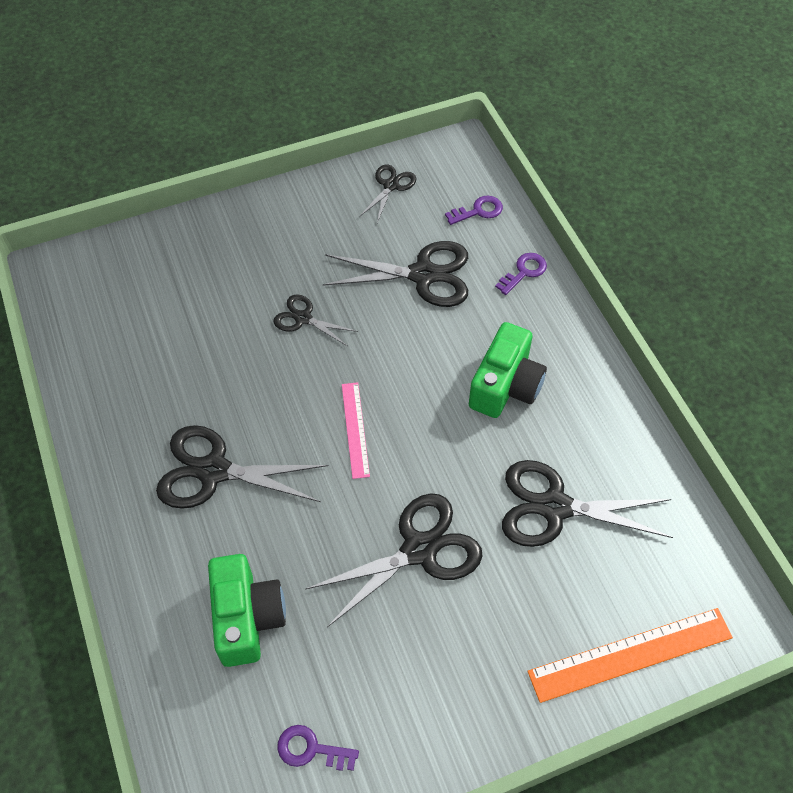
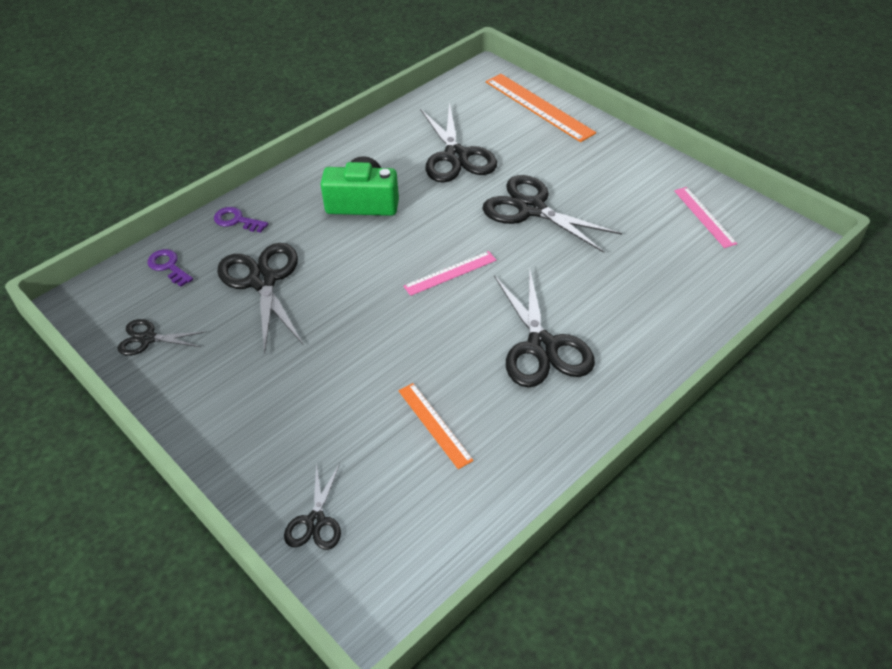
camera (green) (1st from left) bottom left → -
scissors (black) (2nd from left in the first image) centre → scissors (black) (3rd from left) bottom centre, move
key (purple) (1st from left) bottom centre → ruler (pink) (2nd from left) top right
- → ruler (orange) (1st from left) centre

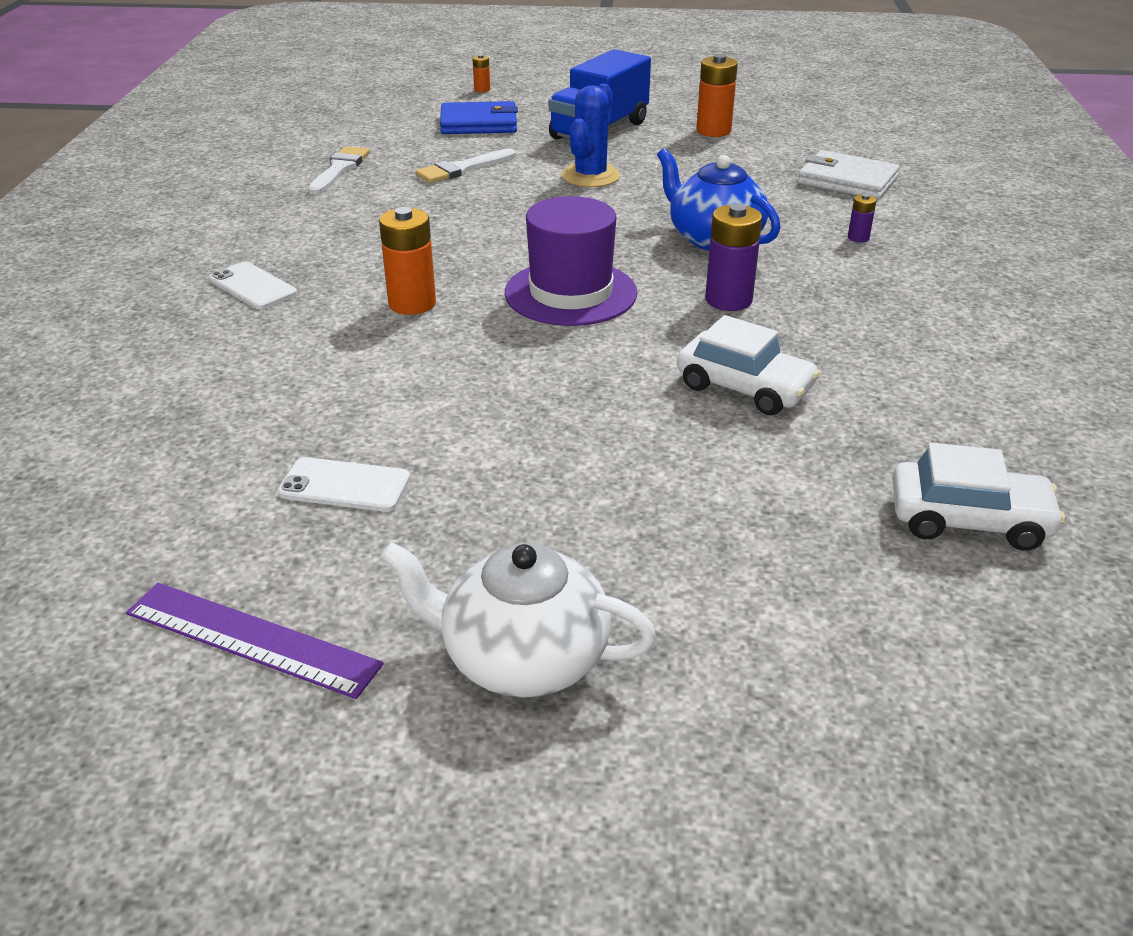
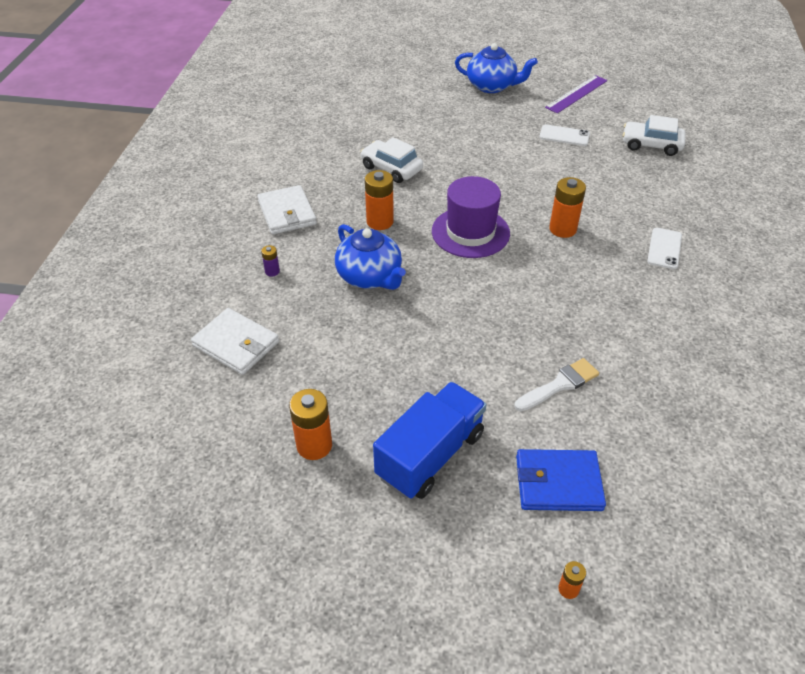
ruler (purple) bottom left → ruler (purple) top right, 75 degrees counterclockwise
phone (white) (1st from left in the first image) top left → phone (white) (2nd from left) middle right, 60 degrees clockwise
brush (white) (1st from left) top left → -
teapot (white) centre → teapot (blue) (2nd from left) top centre
cactus (blue) top centre → -
battery (purple) (1st from left) top centre → battery (orange) (2nd from left) top centre
car (white) (2nd from left) middle right → car (white) (2nd from left) top right, move
- → wallet (white) (2nd from left) top centre

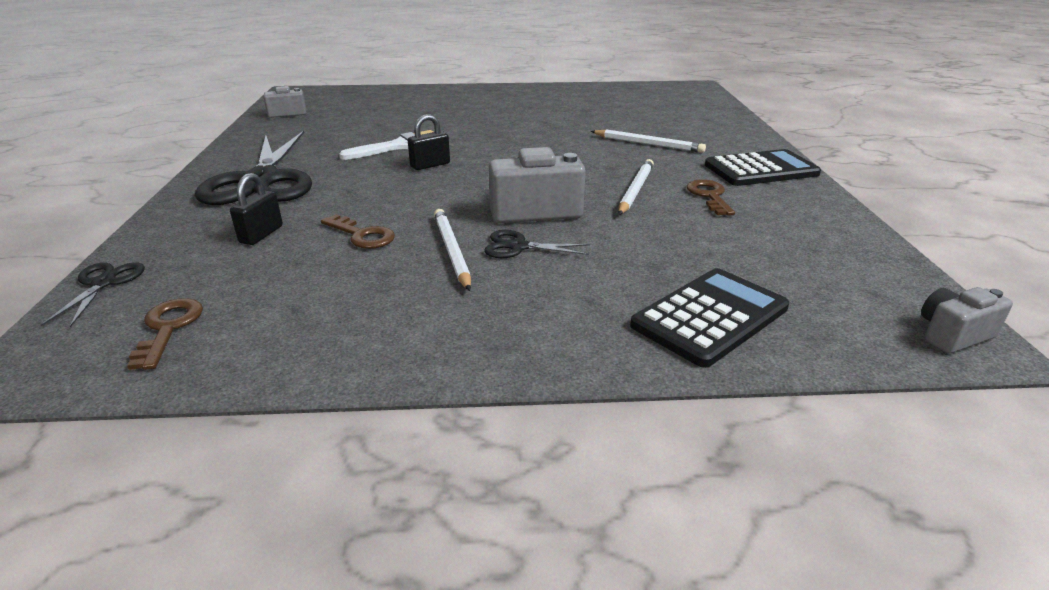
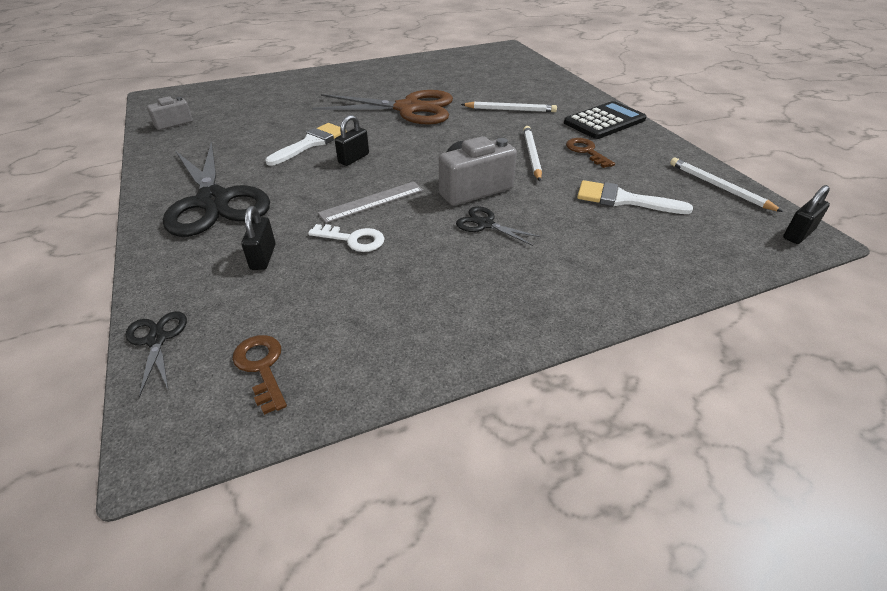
key (brown) (2nd from left) centre → key (white) centre
pencil (white) (1st from left in the first image) centre → pencil (white) (3rd from left) top right, move
scissors (black) (3rd from left) centre, 45 degrees clockwise
calculator (black) (1st from left) middle right → -
camera (grey) (3rd from left) middle right → padlock (black) (3rd from left) middle right
- → scissors (brown) top centre
- → ruler (grey) centre
- → brush (white) (2nd from left) middle right

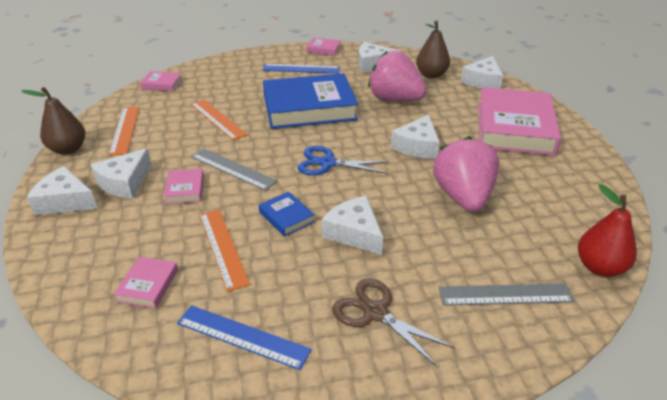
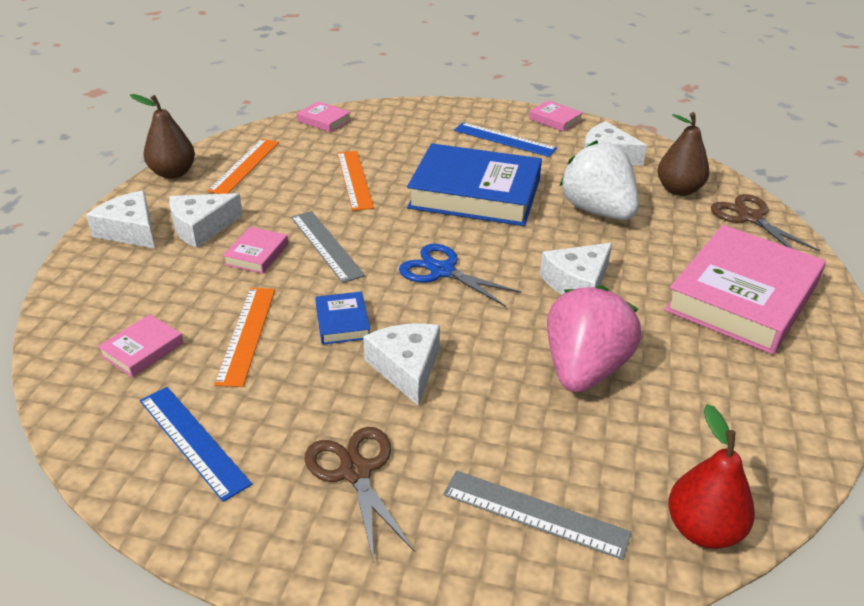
strawberry (pink) (1st from left) top centre → strawberry (white) top right
cheese (white) (6th from left) top right → scissors (brown) (2nd from left) middle right

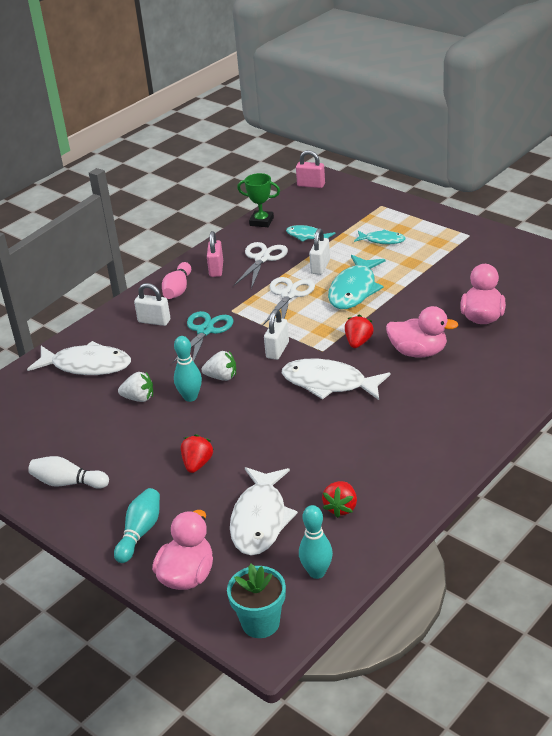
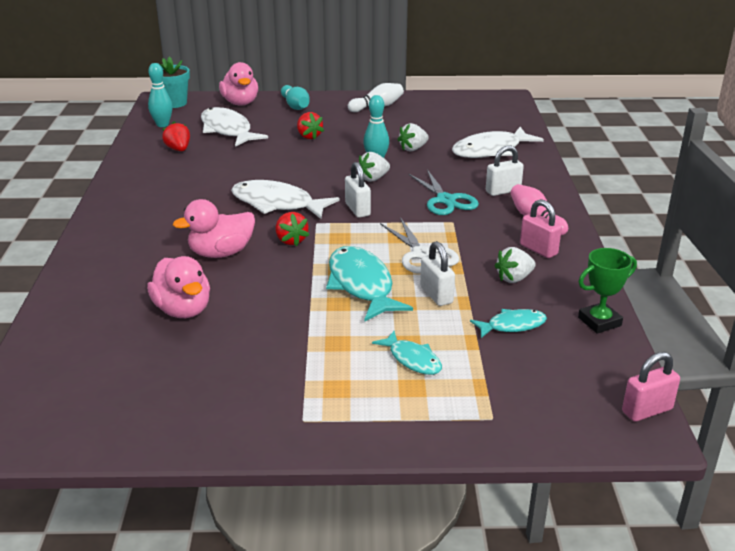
scissors (white) (1st from left) centre → strawberry (white) (3rd from left) middle right
fish (white) (3rd from left in the first image) centre → fish (white) (2nd from left) centre, 135 degrees counterclockwise
fish (turquoise) (3rd from left in the first image) top right → fish (turquoise) (2nd from left) centre, 105 degrees counterclockwise

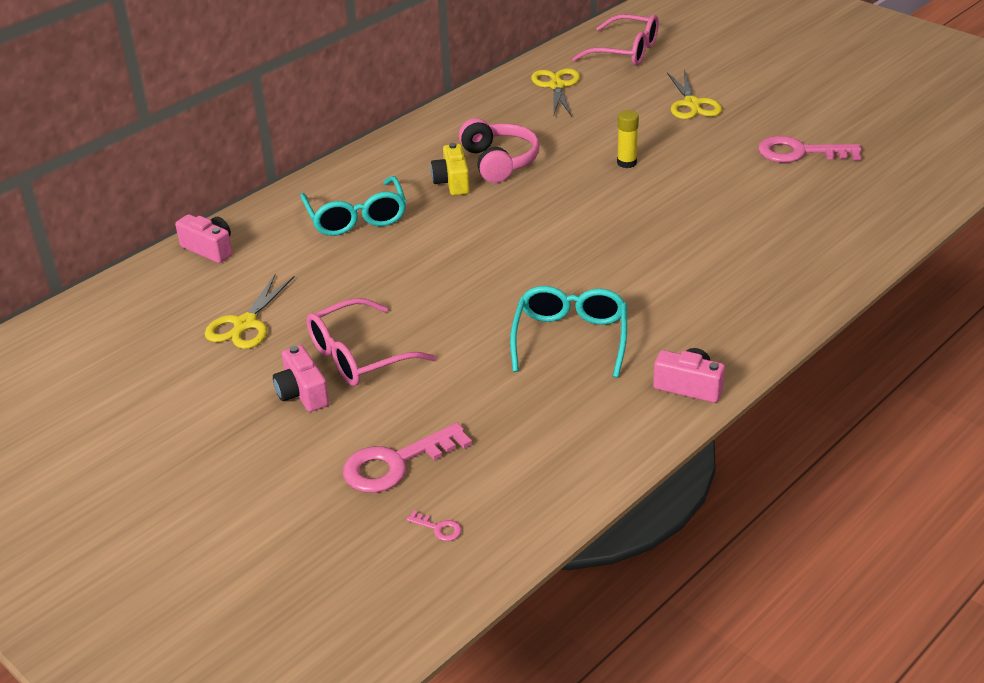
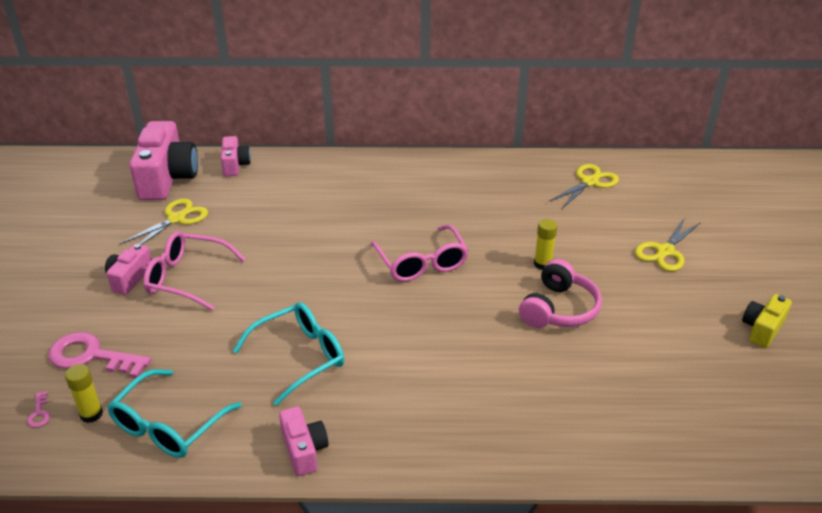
scissors (yellow) (1st from left) middle left, 150 degrees clockwise
glasses (turquoise) (1st from left) top centre → glasses (turquoise) (1st from left) bottom left, move
camera (yellow) top centre → camera (yellow) middle right, move
headphones (pink) top centre → headphones (pink) middle right, move
glasses (pink) (2nd from left) top centre → glasses (pink) (2nd from left) centre, move
key (pink) (3rd from left) top right → -
- → glue stick (yellow) (1st from left) bottom left
- → camera (pink) (2nd from left) top left

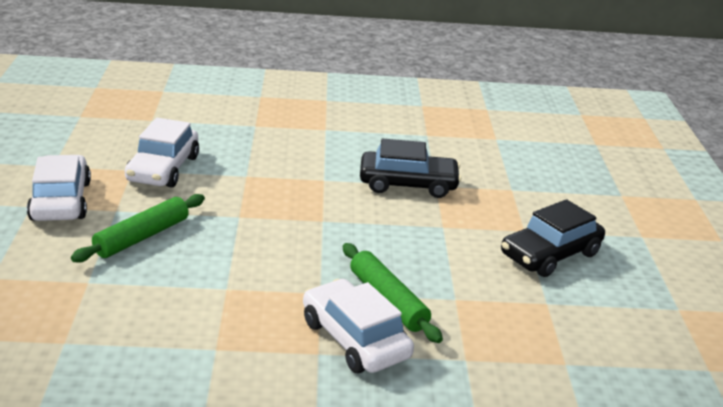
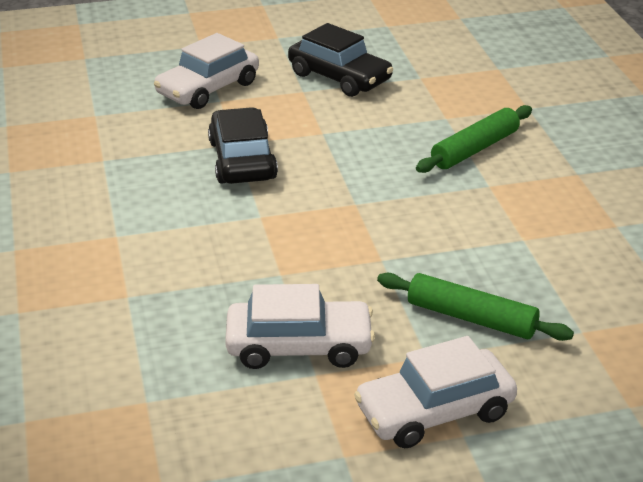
car (white) (3rd from left in the first image) bottom centre → car (white) (1st from left) top left, move

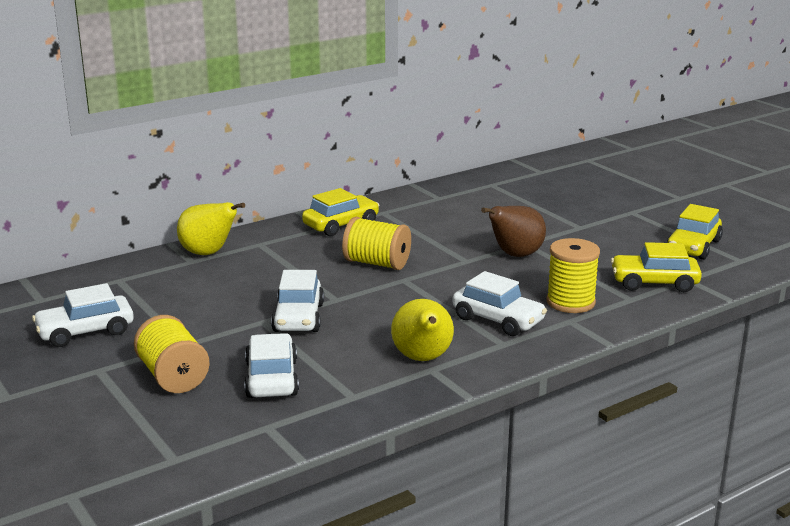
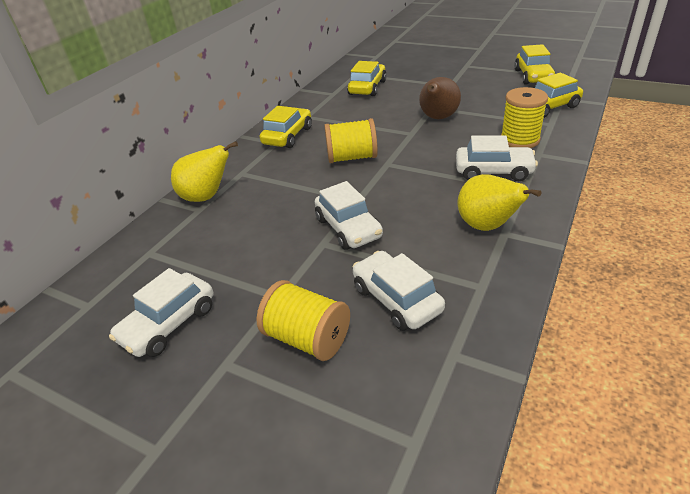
- → car (yellow) (2nd from left) top centre

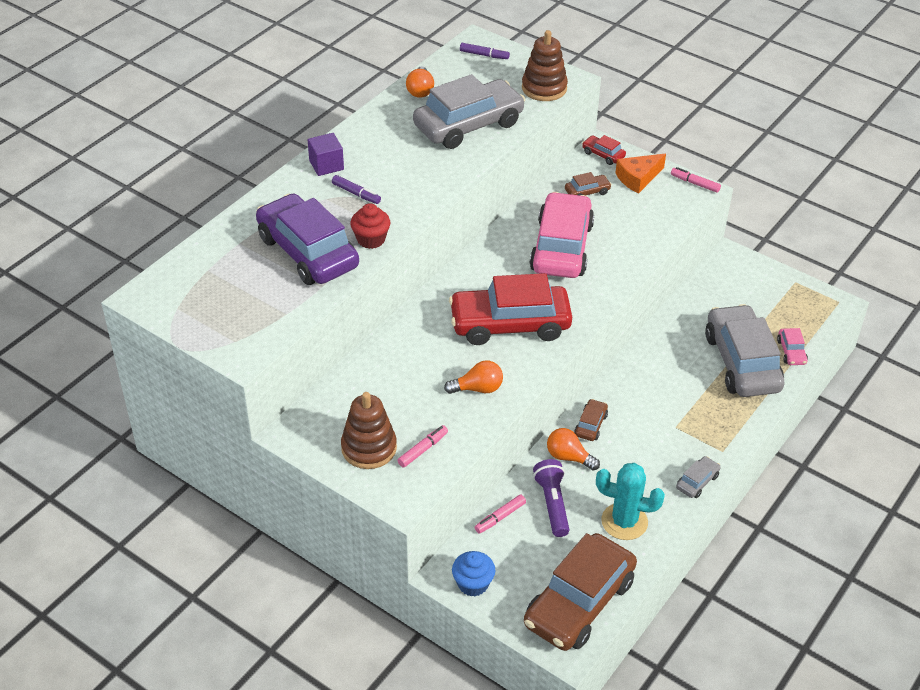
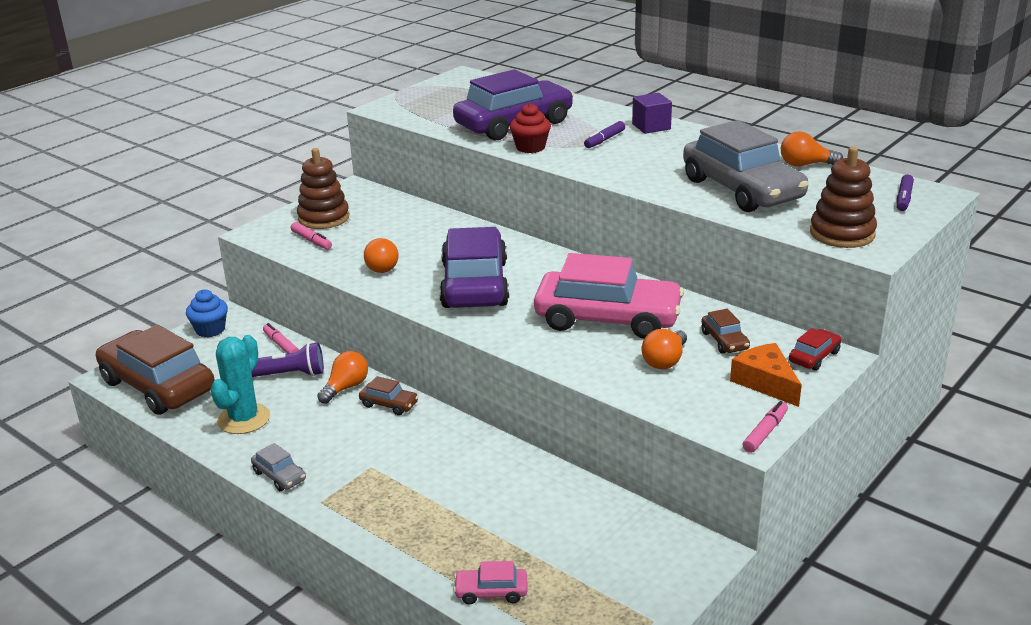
car (red) (1st from left) centre → car (purple) (1st from left) centre
car (grey) (3rd from left) middle right → -
- → light bulb (orange) (3rd from left) centre

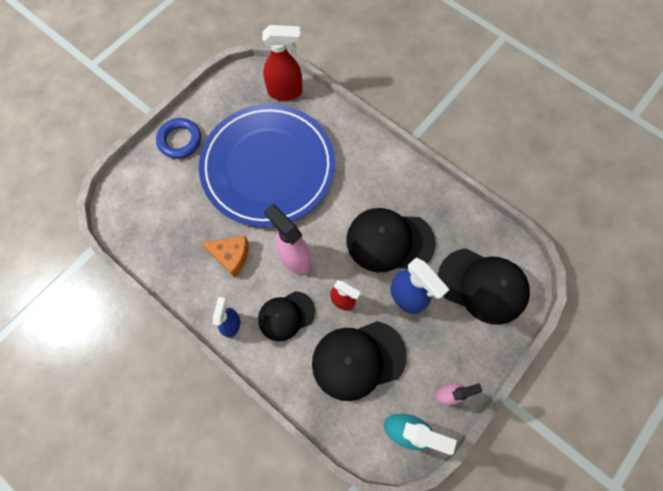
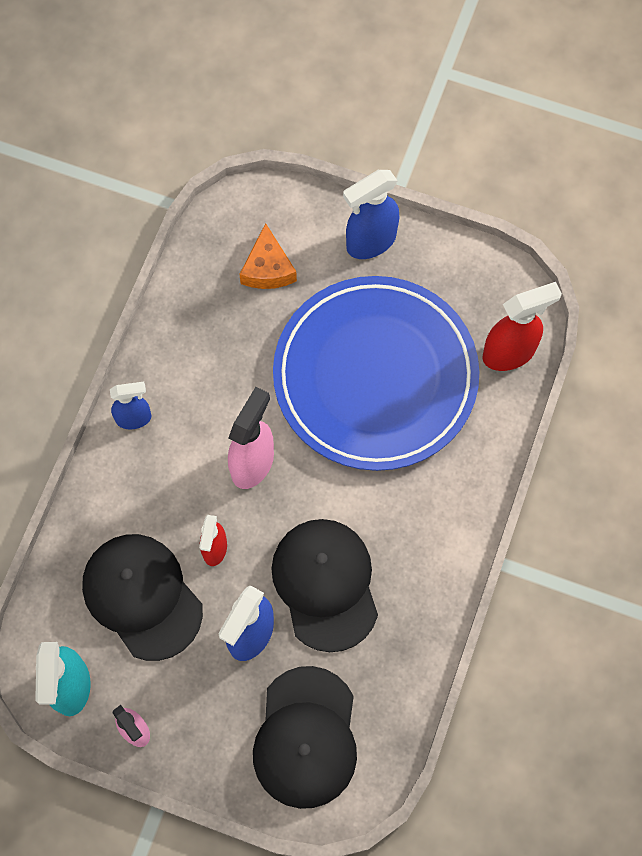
ring (blue) top left → spray bottle (blue) (3rd from left) top centre
cheese (orange) centre → cheese (orange) top centre, move
cap (black) (1st from left) centre → -
spray bottle (red) (1st from left in the first image) top centre → spray bottle (red) (2nd from left) middle right, 90 degrees counterclockwise

